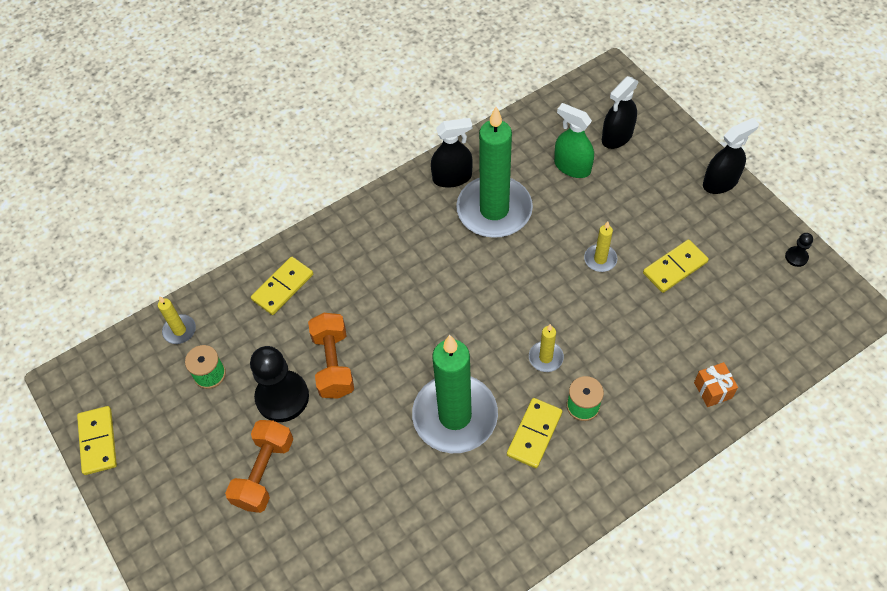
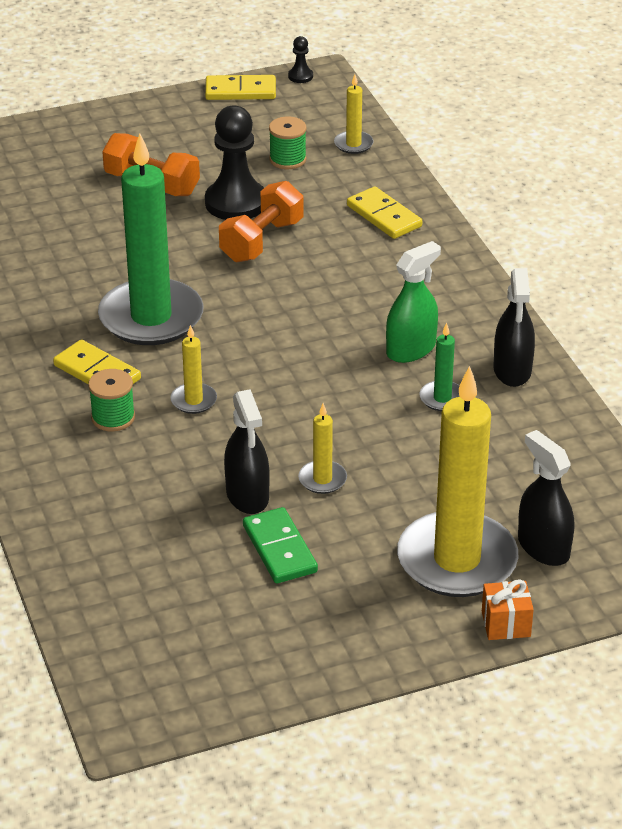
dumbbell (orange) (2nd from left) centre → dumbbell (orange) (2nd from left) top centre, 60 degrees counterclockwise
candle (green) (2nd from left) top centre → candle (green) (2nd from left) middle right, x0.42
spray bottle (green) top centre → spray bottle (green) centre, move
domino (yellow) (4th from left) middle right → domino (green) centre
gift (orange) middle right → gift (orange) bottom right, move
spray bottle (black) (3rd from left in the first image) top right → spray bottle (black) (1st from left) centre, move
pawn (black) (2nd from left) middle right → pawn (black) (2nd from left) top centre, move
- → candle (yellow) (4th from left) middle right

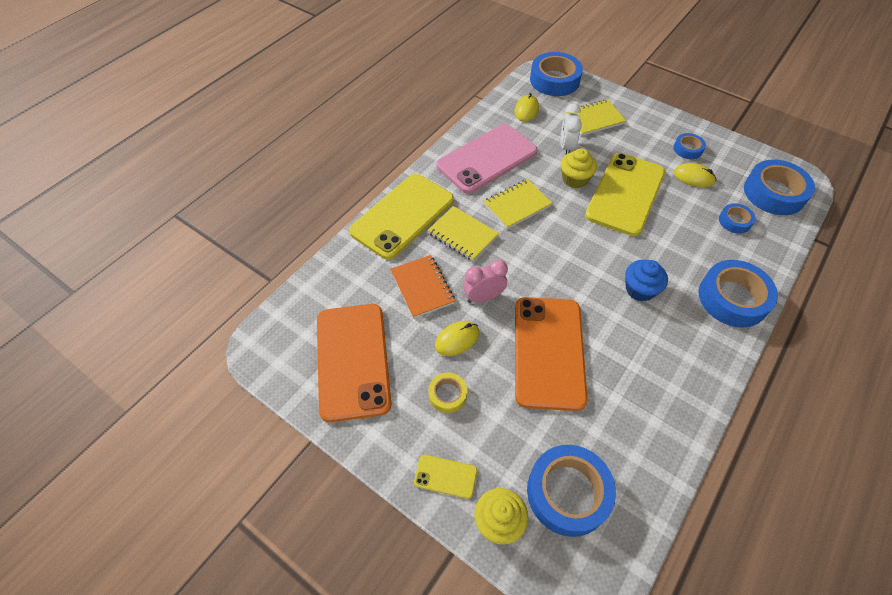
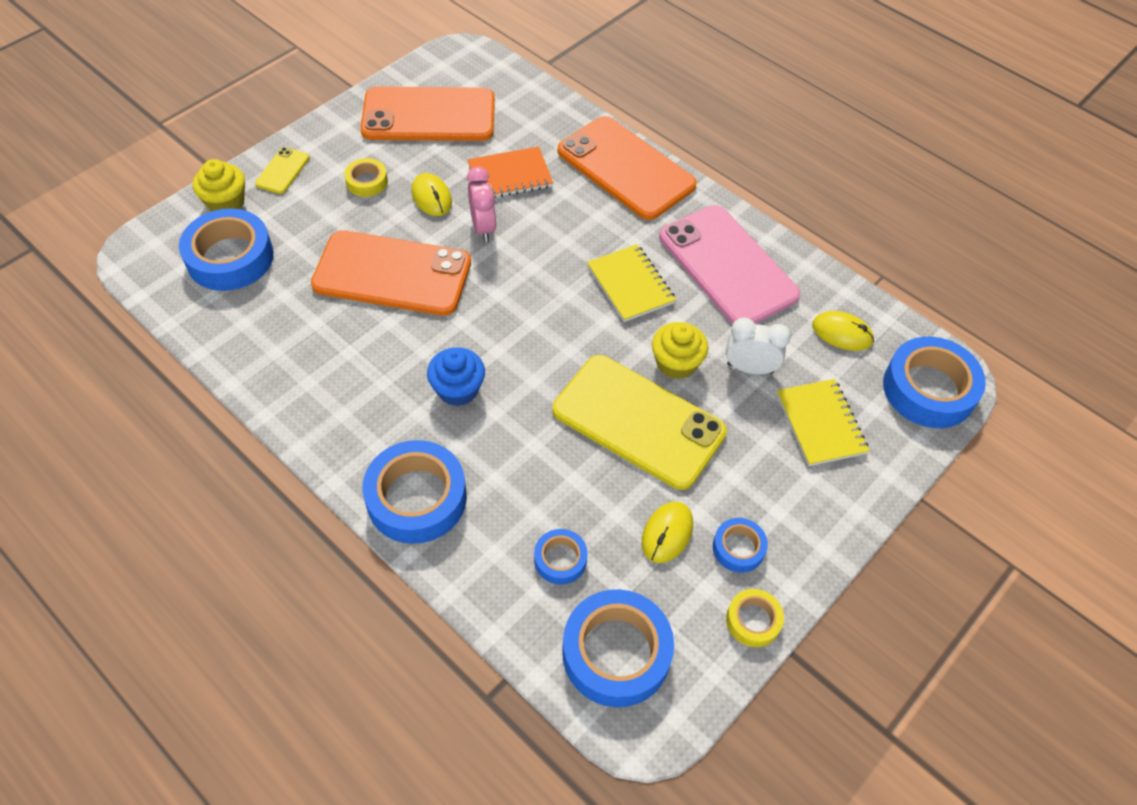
phone (yellow) (1st from left) centre → phone (orange) (3rd from left) top centre
notebook (yellow) (1st from left) centre → -
- → tape (yellow) (2nd from left) bottom centre

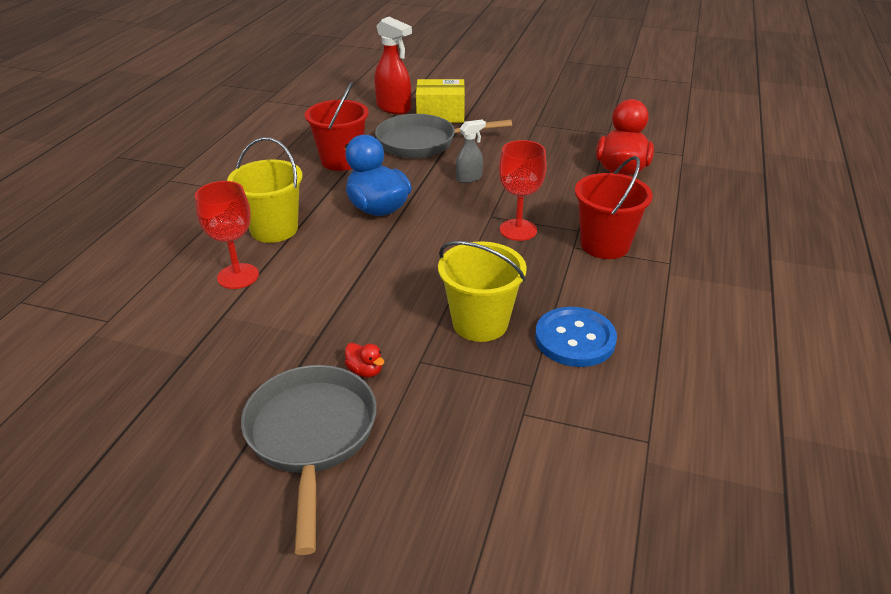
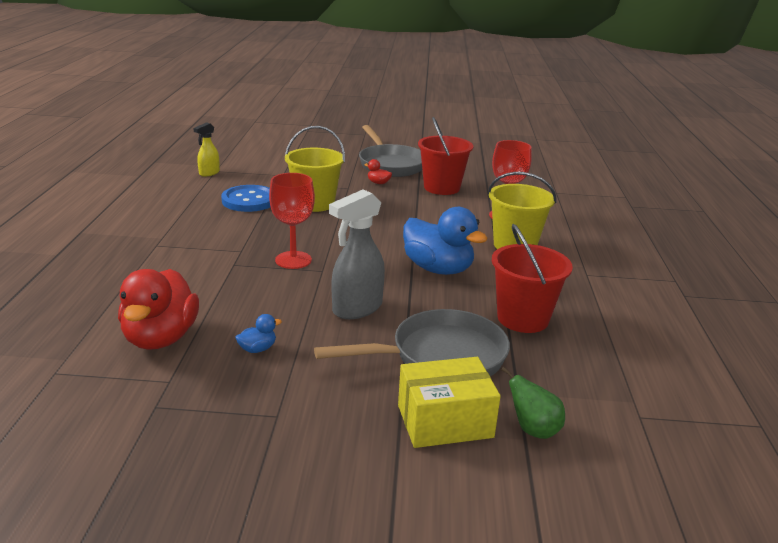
spray bottle (red) top centre → pear (green) bottom right
spray bottle (grey) top centre → spray bottle (grey) centre, x1.71
bucket (red) (2nd from left in the first image) middle right → bucket (red) (1st from left) top centre, move
- → spray bottle (yellow) top left
- → duck (blue) (1st from left) middle left

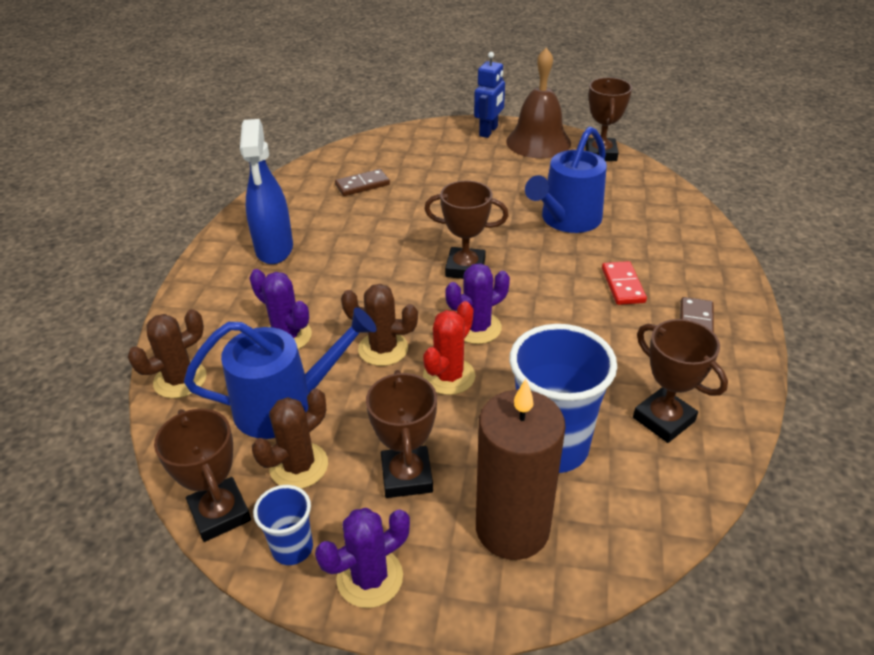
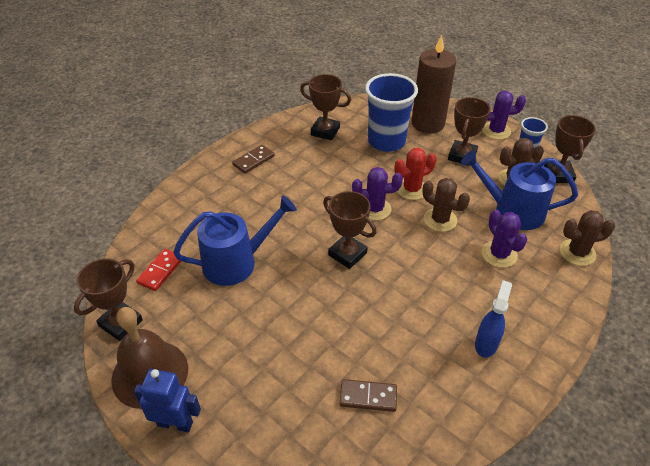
spray bottle (blue) top left → spray bottle (blue) bottom right, x0.63
robot (blue) top centre → robot (blue) bottom left, 45 degrees clockwise
domino (red) middle right → domino (red) middle left, move
trophy (brown) (5th from left in the first image) middle right → trophy (brown) (2nd from left) top centre, 60 degrees counterclockwise

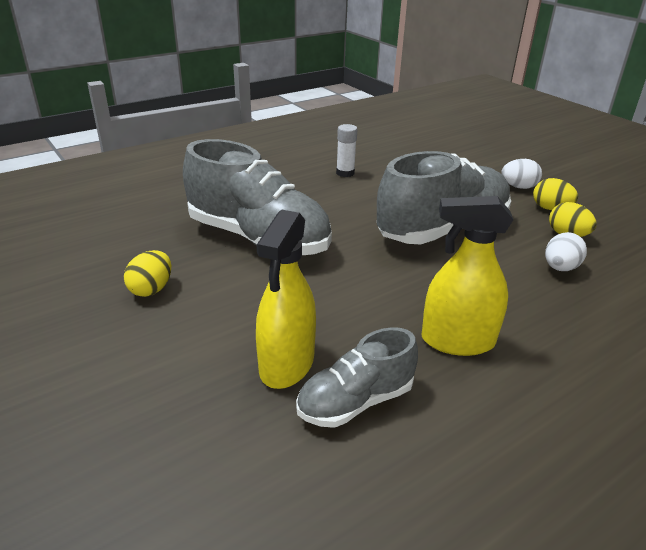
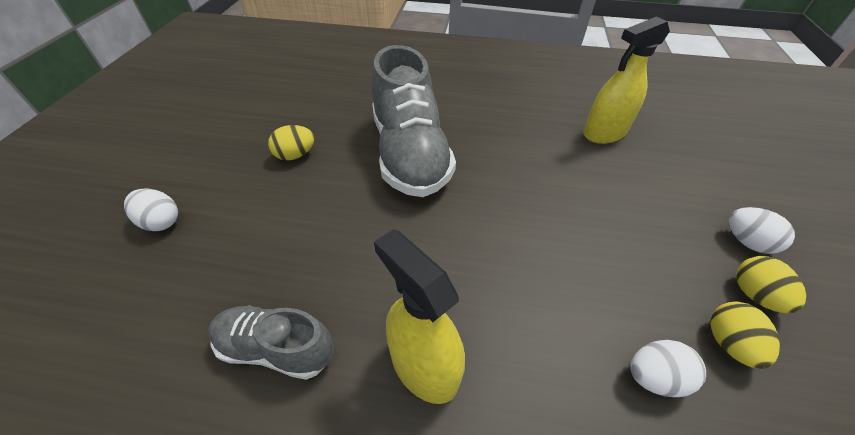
spray bottle (yellow) (1st from left in the first image) centre → spray bottle (yellow) (2nd from left) top right, move
glue stick (white) top centre → -
shoe (grey) (3rd from left) middle right → -
- → egg (white) (1st from left) middle left

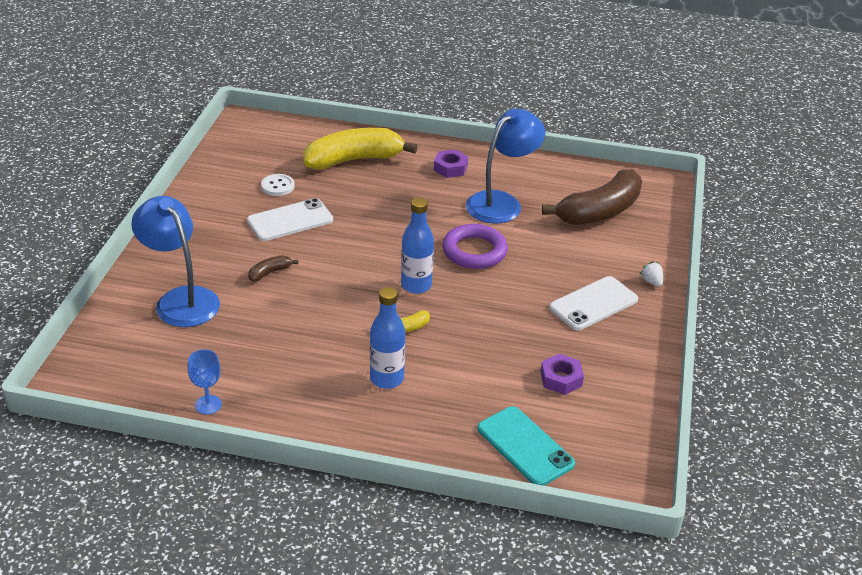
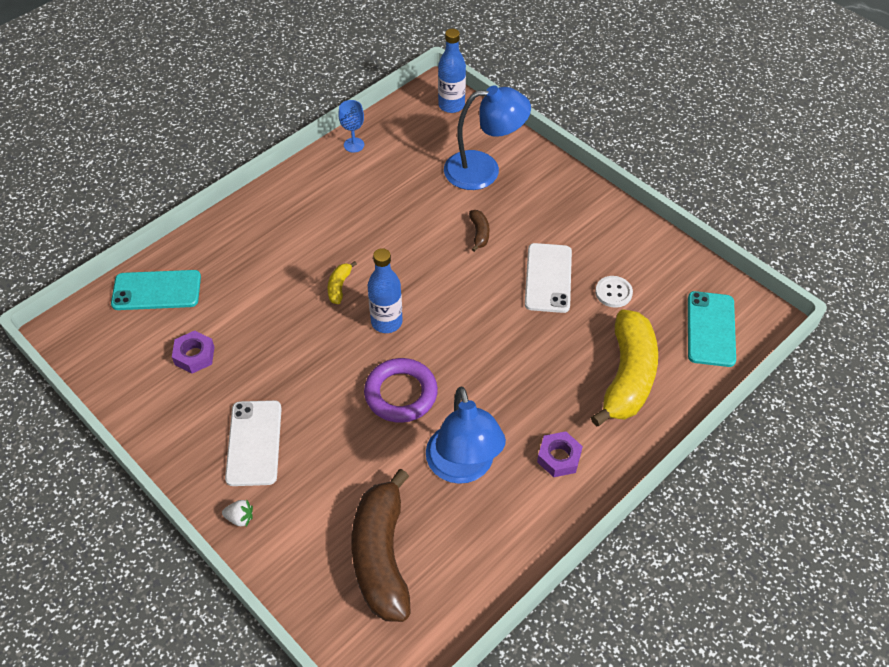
bottle (blue) (1st from left in the first image) centre → bottle (blue) (2nd from left) top centre, move
- → phone (turquoise) (2nd from left) middle right

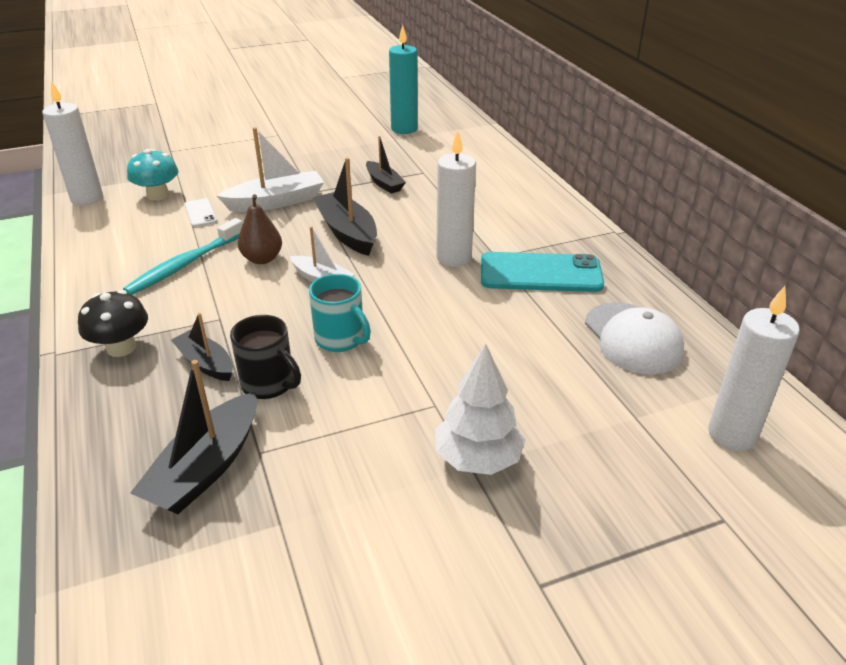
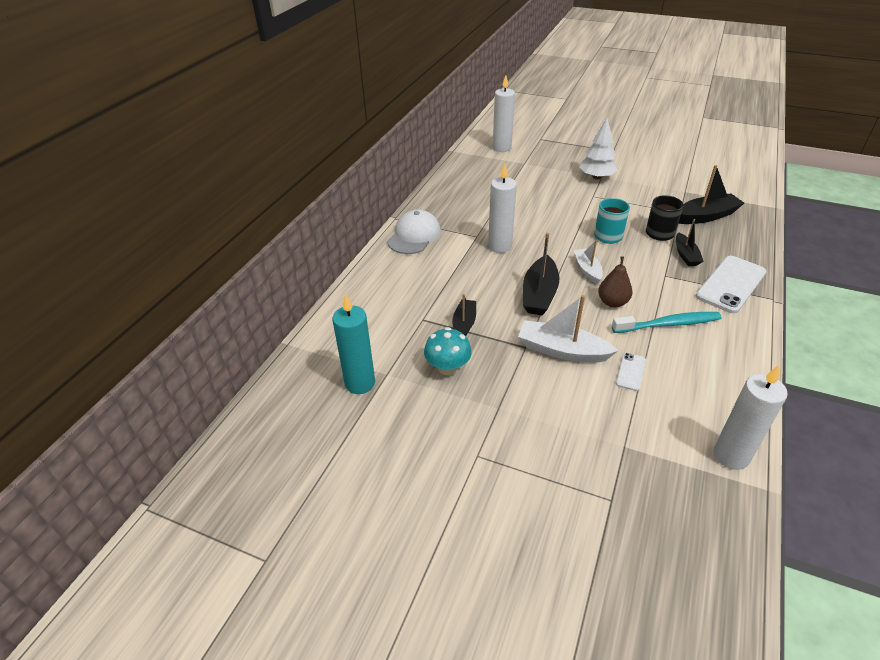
mushroom (black) middle left → phone (white) (2nd from left) middle right
mushroom (turquoise) top left → mushroom (turquoise) centre, move
phone (turquoise) centre → -
cap (white) middle right → cap (white) centre, move

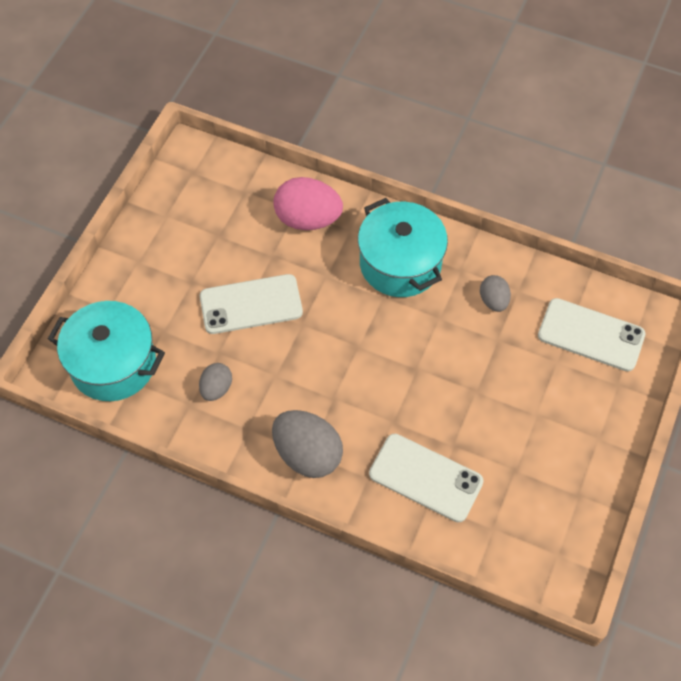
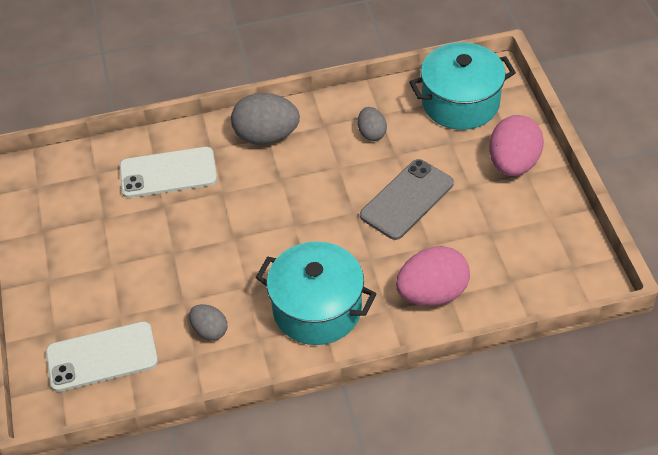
phone (white) (1st from left) centre → phone (grey) centre
- → egg (pink) (2nd from left) top right

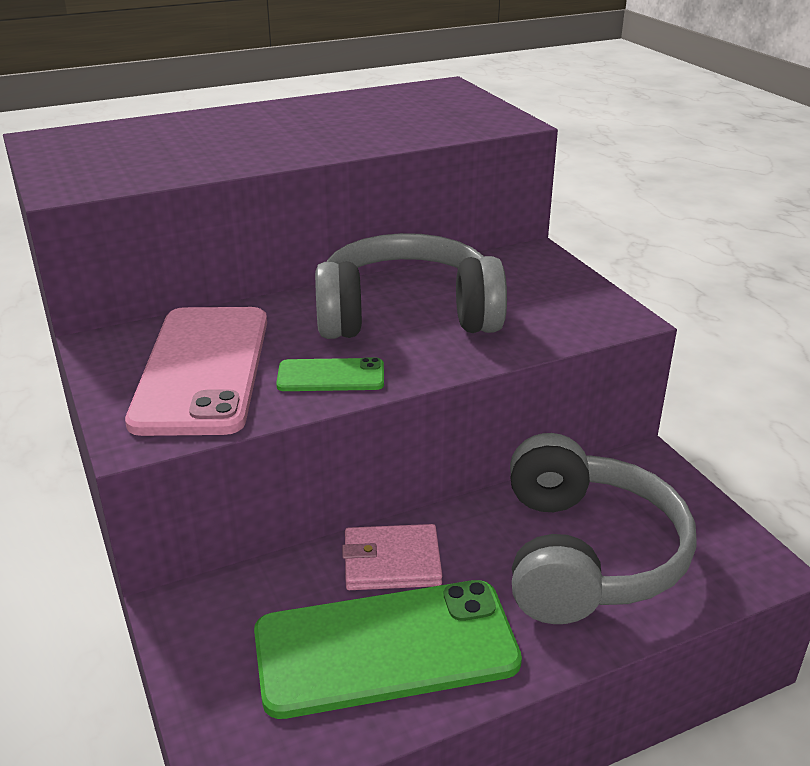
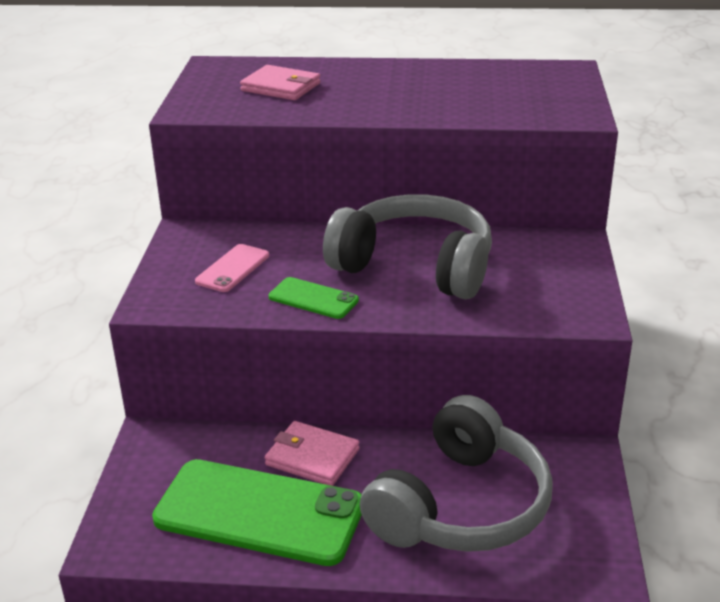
phone (pink) middle left, x0.47
- → wallet (pink) (1st from left) top centre

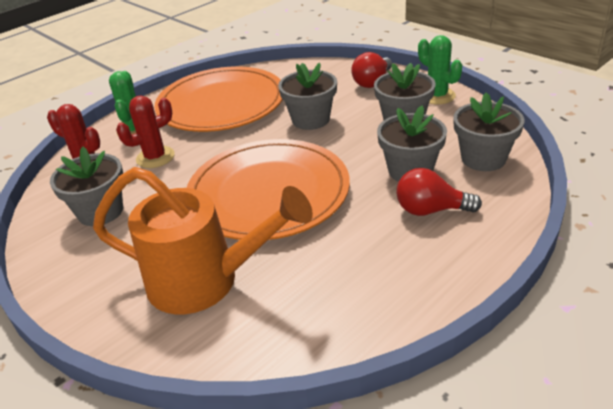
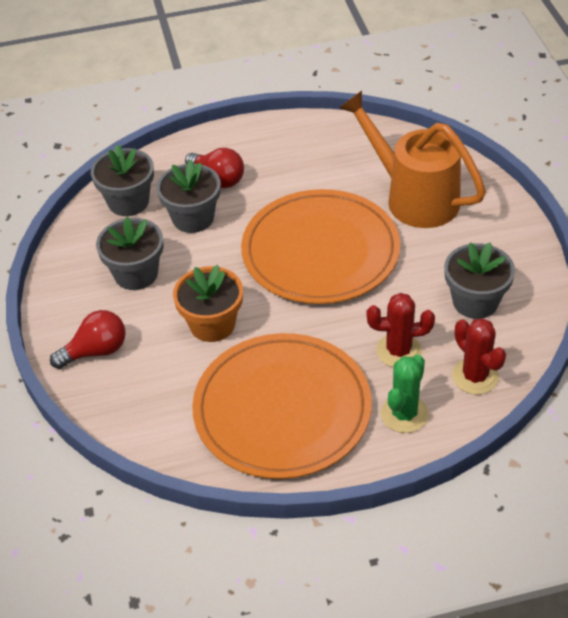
flower pot (grey) (2nd from left) top centre → flower pot (orange) centre
cactus (green) (2nd from left) top right → -

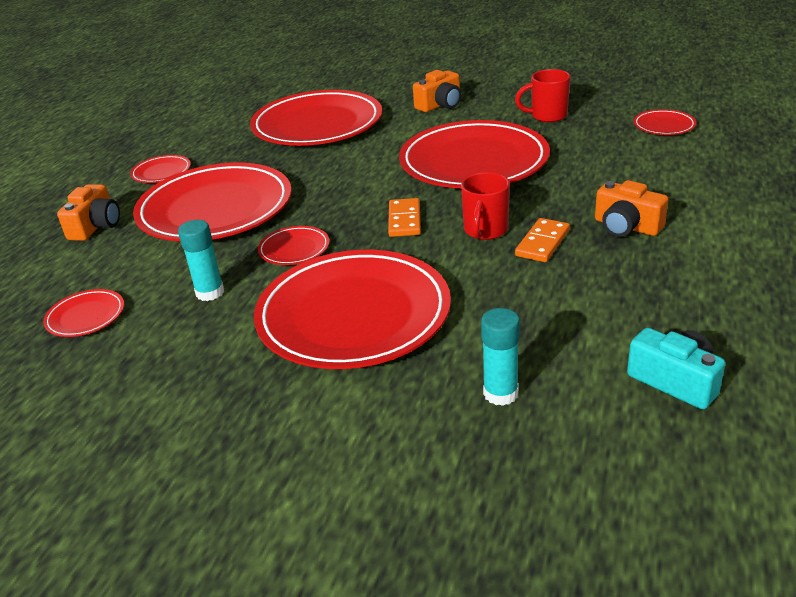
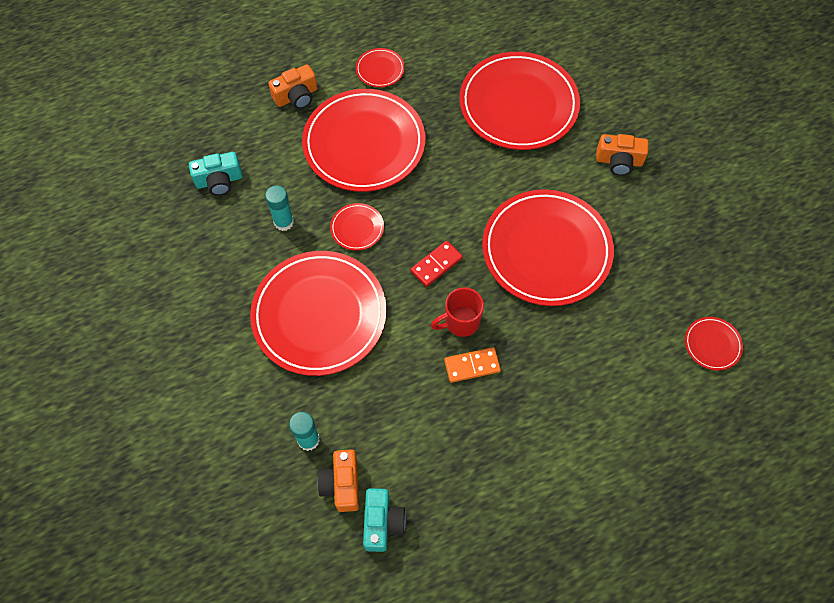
plate (red) (1st from left) middle left → camera (turquoise) (1st from left) top left
domino (orange) (1st from left) centre → domino (red) centre
mug (red) (2nd from left) top right → -
camera (orange) (3rd from left in the first image) middle right → camera (orange) (2nd from left) bottom centre, move

